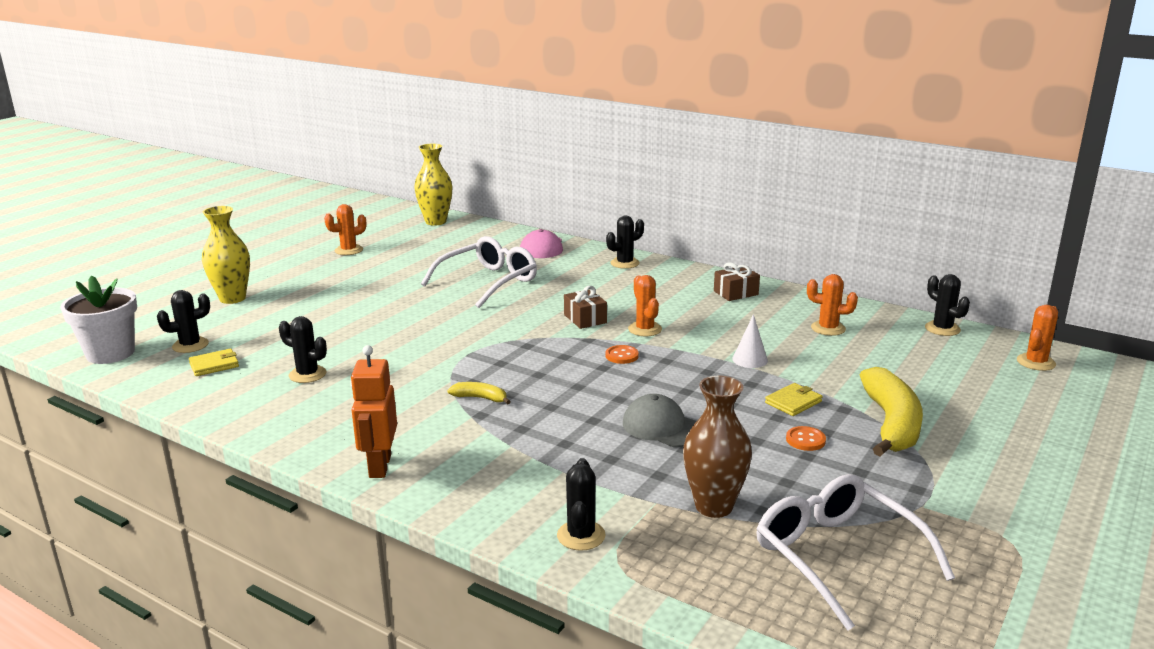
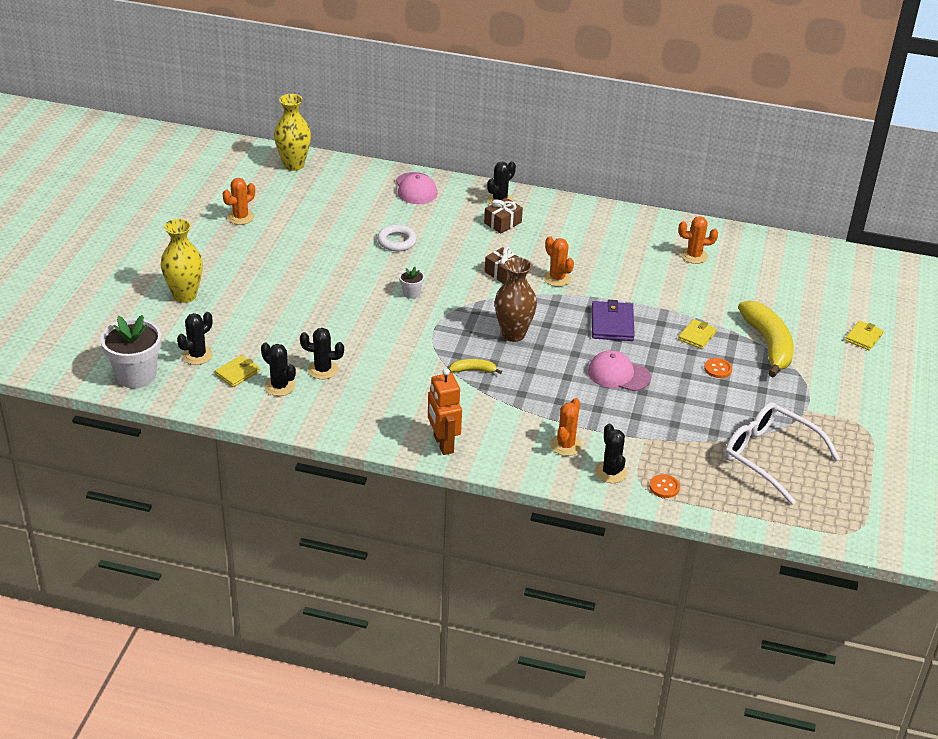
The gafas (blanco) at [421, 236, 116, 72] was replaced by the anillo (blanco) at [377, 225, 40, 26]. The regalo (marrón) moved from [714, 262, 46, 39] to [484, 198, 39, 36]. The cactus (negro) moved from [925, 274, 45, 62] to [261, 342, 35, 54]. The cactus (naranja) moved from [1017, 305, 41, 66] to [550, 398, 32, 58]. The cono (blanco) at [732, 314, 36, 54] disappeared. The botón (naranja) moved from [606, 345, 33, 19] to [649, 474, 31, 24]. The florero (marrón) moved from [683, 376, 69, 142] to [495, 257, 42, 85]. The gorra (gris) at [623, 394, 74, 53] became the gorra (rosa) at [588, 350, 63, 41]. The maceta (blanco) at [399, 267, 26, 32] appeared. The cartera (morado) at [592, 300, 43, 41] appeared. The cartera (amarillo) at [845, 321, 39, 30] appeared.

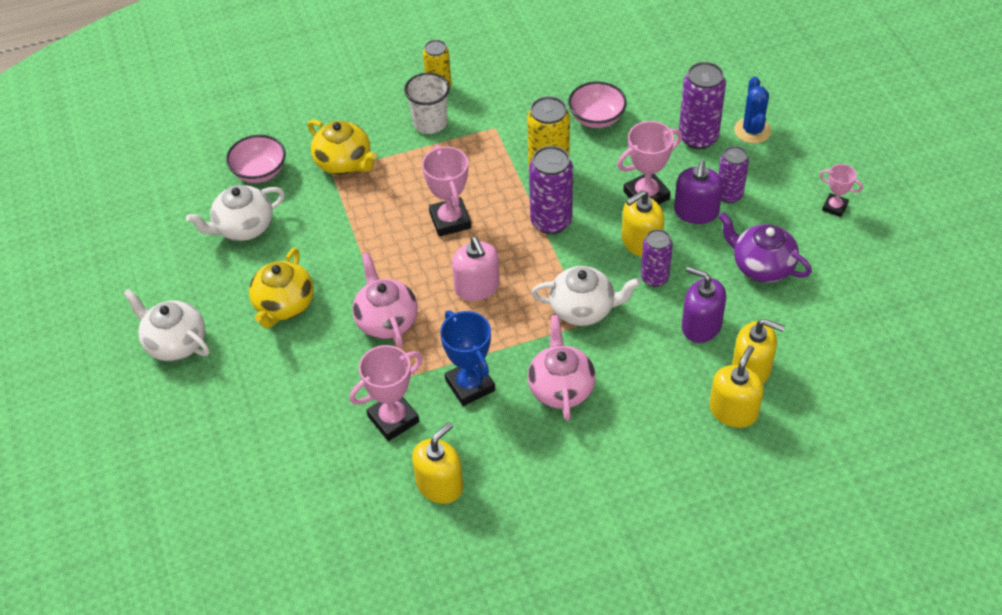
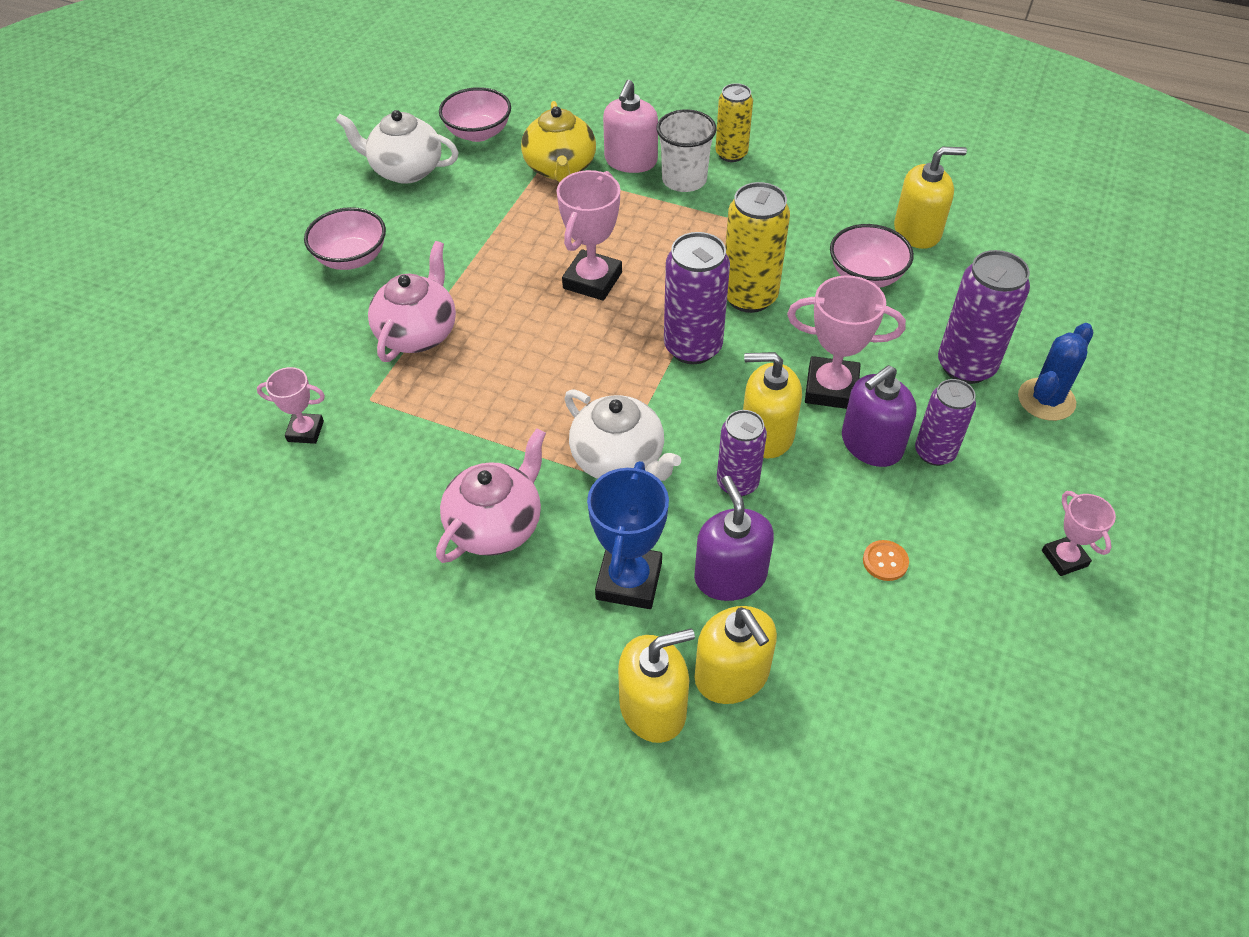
The tetera (morado) at [718, 212, 94, 71] was replaced by the botón (naranja) at [863, 540, 46, 41]. The dispensador de jabón (rosa) moved from [452, 237, 48, 64] to [603, 80, 55, 93]. The tetera (amarillo) at [249, 248, 65, 81] was replaced by the cuenco (rosa) at [304, 207, 82, 63]. The tetera (blanco) at [123, 289, 87, 72] disappeared. The trofeo (azul) moved from [440, 310, 55, 96] to [587, 461, 82, 148]. The trofeo (rosa) at [350, 345, 73, 96] changed to 0.59 times the size. The dispensador de jabón (amarillo) moved from [412, 422, 51, 82] to [894, 147, 73, 102].

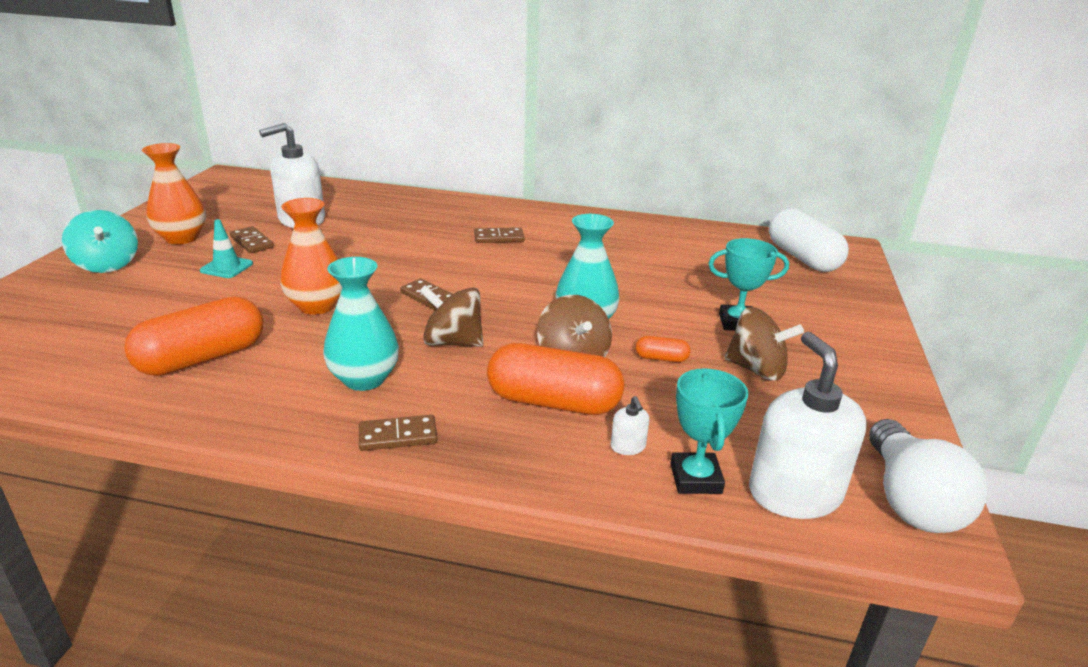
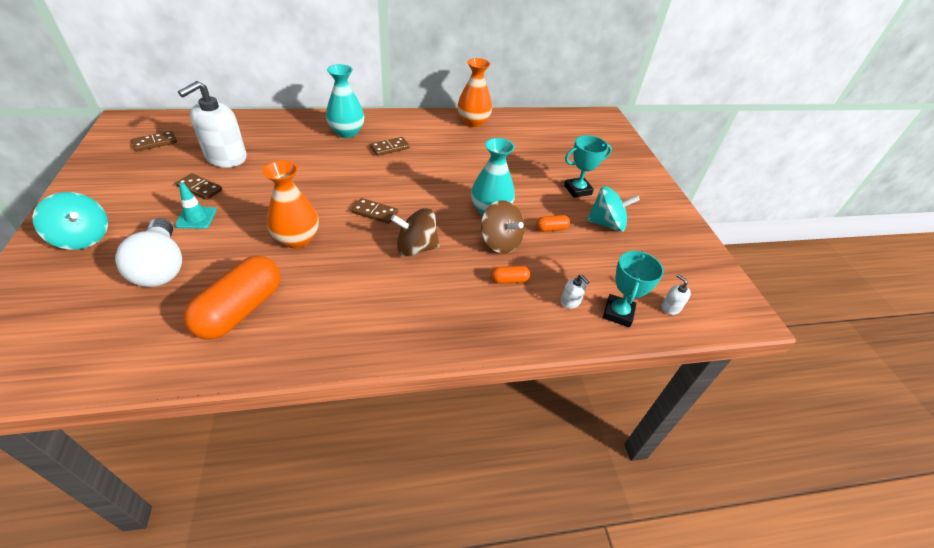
The florero (naranja) moved from [142, 143, 64, 101] to [457, 58, 35, 69]. The cápsula (blanco) at [769, 208, 80, 64] disappeared. The florero (turquesa) moved from [323, 257, 76, 134] to [326, 64, 38, 74]. The peonza (marrón) at [724, 307, 80, 74] became the peonza (turquesa) at [587, 186, 53, 46]. The dispensador de jabón (blanco) at [749, 332, 118, 187] changed to 0.41 times the size. The cápsula (naranja) at [487, 343, 137, 72] changed to 0.44 times the size. The trofeo (turquesa) at [670, 368, 79, 126] turned 45 degrees clockwise. The ficha de dominó (marrón) moved from [359, 415, 78, 36] to [131, 131, 46, 20]. The bombilla (blanco) moved from [869, 419, 119, 114] to [115, 218, 67, 69].

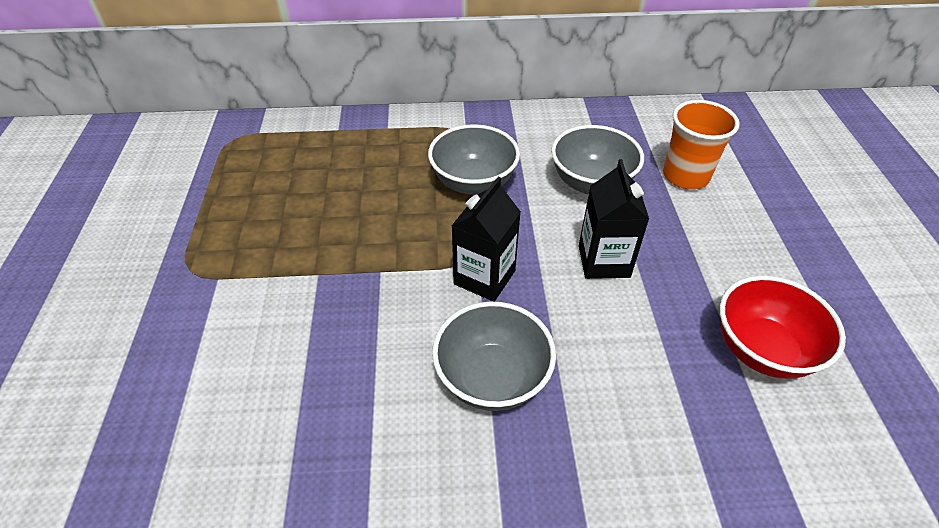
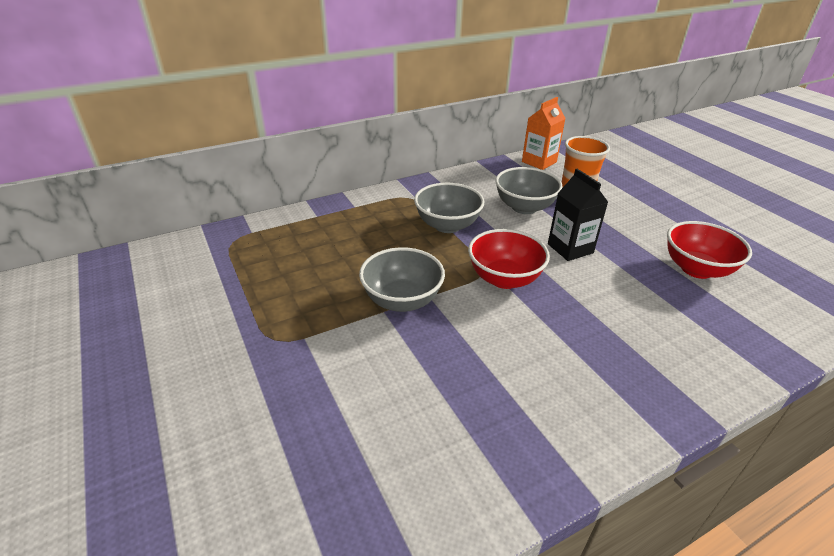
The cartón de leche (negro) at [452, 177, 69, 125] was replaced by the cuenco (rojo) at [468, 229, 82, 60]. The cuenco (gris) moved from [432, 302, 124, 109] to [359, 247, 86, 65]. The cartón de leche (naranja) at [522, 97, 44, 73] appeared.

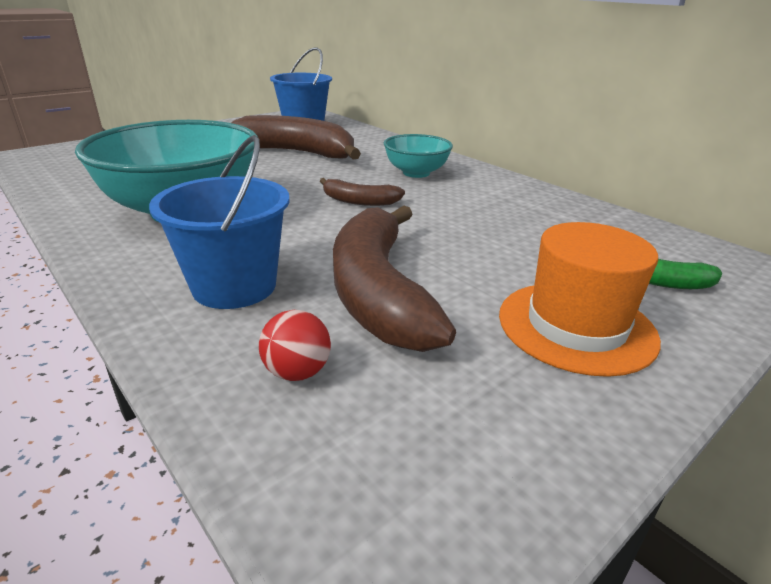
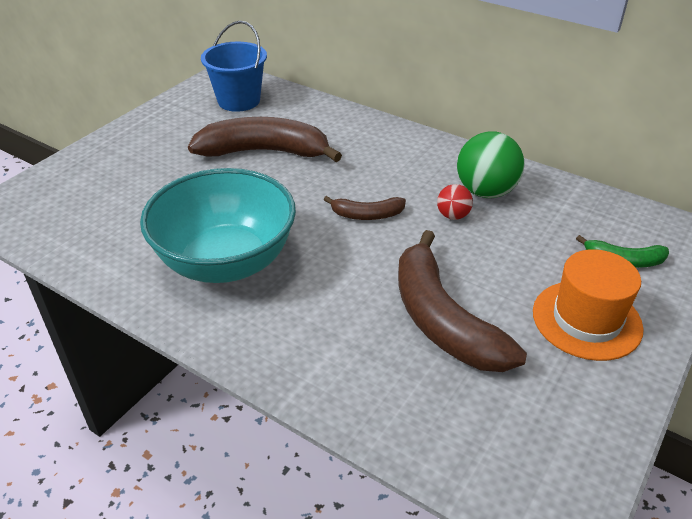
The cuenco (turquesa) at [384, 134, 69, 44] disappeared. The balde (azul) at [149, 135, 141, 174] disappeared. The pelota (rojo) moved from [259, 310, 72, 71] to [437, 184, 36, 36]. The pelota (verde) at [457, 131, 68, 67] appeared.

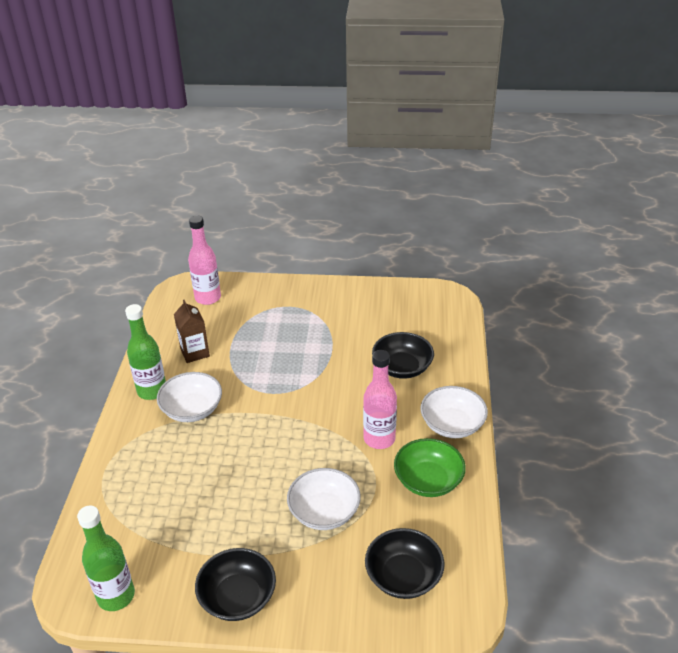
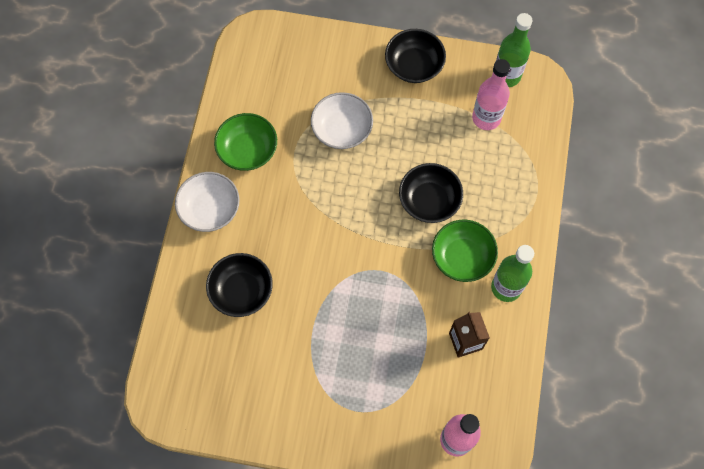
The botella (rosa) moved from [363, 350, 34, 99] to [472, 59, 38, 71]. The cuenco (blanco) at [157, 372, 65, 50] became the cuenco (verde) at [432, 220, 66, 62]. The cuenco (negro) moved from [365, 528, 80, 71] to [399, 163, 64, 60].

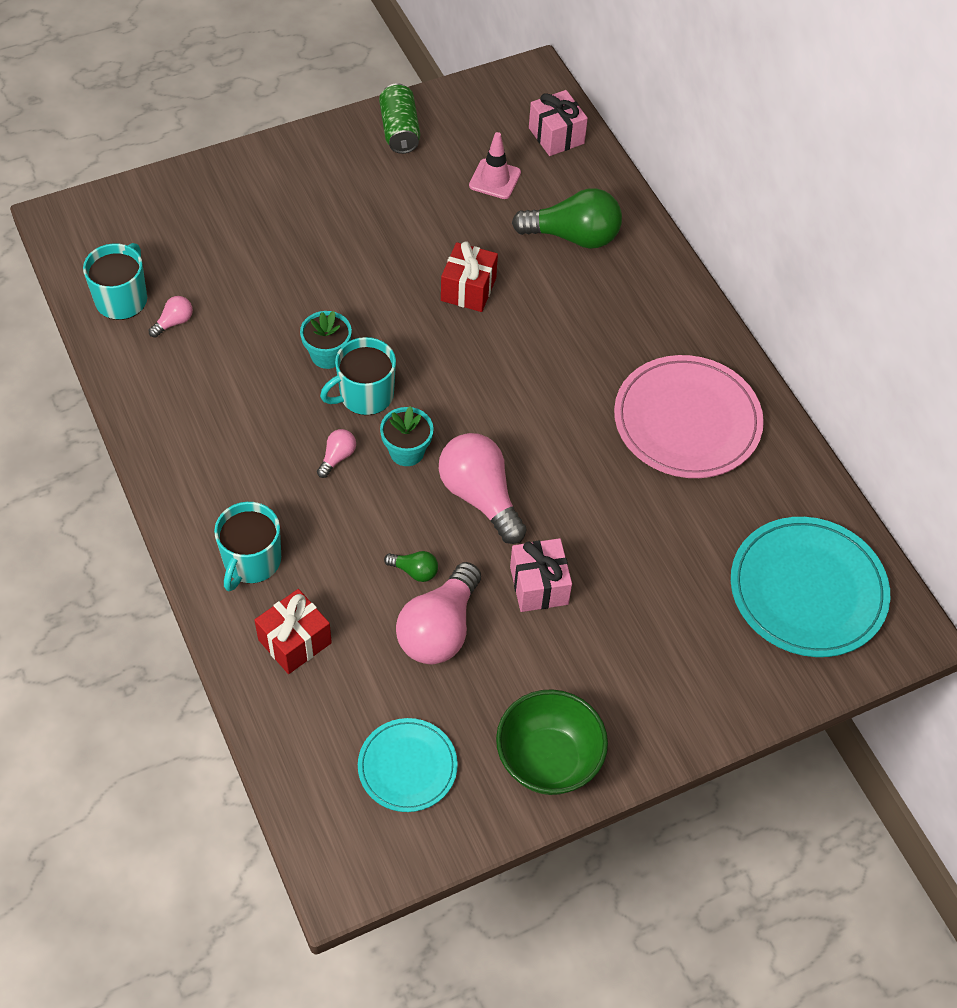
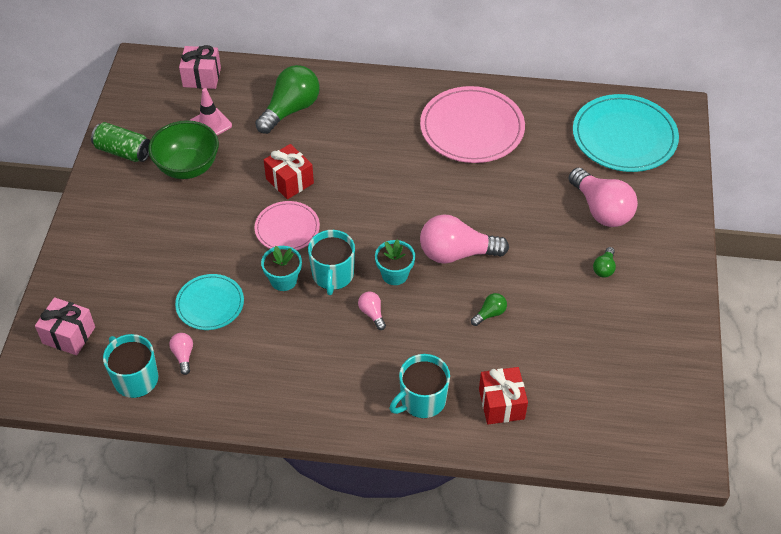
The taza (turquesa) at [214, 502, 67, 89] turned 90 degrees clockwise. The regalo (rosa) moved from [510, 538, 62, 74] to [35, 297, 60, 58]. The bombilla (rosa) moved from [396, 562, 85, 102] to [569, 168, 69, 59]. The cuenco (verde) moved from [496, 689, 112, 106] to [148, 120, 71, 59]. The plato (turquesa) moved from [358, 718, 100, 94] to [175, 274, 69, 56]. The plato (rosa) at [255, 201, 65, 49] appeared. The bombilla (verde) at [593, 247, 23, 31] appeared.

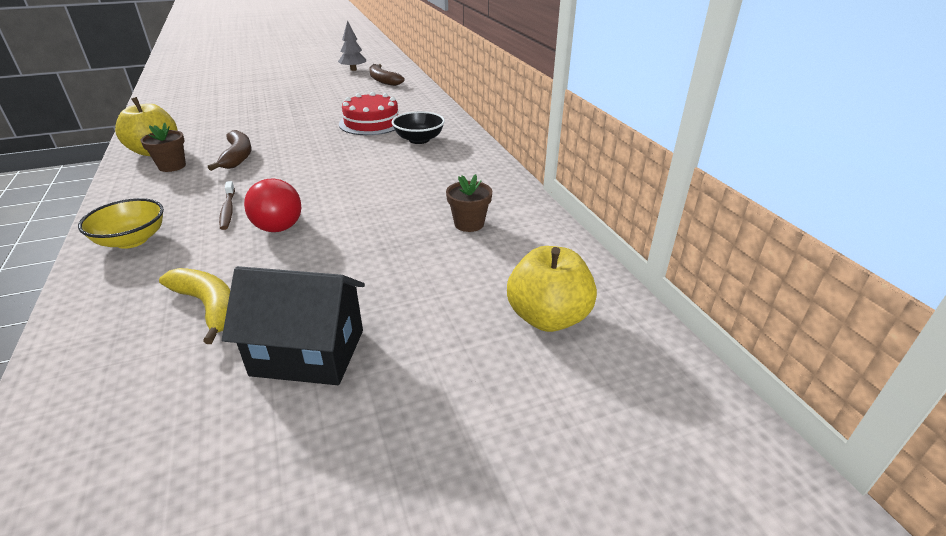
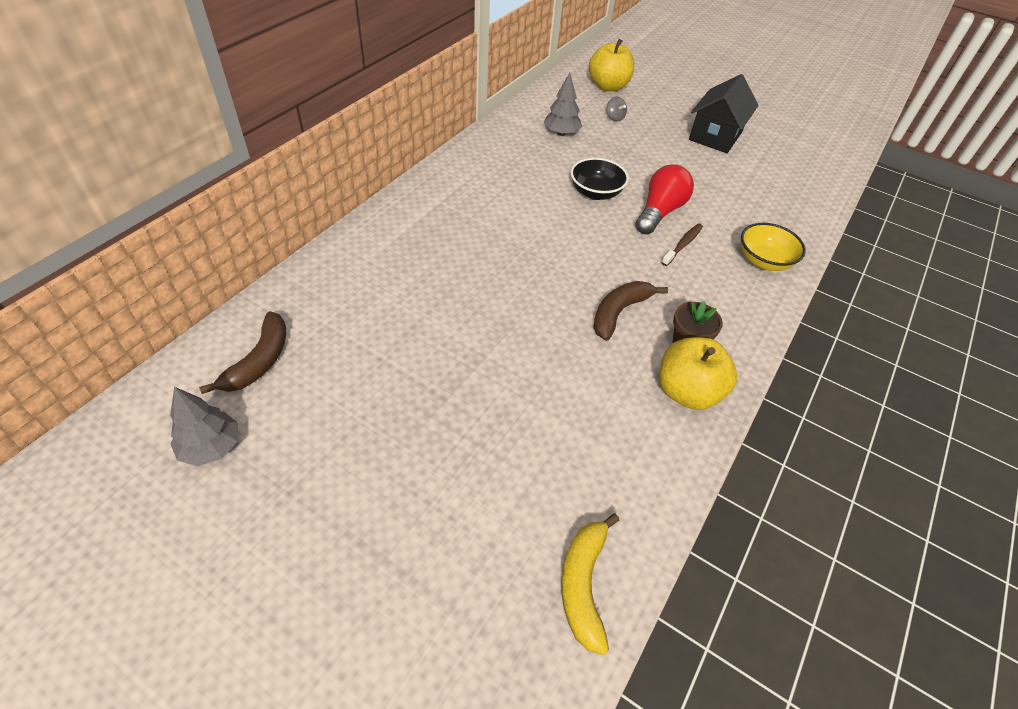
The tarta (rojo) at [339, 92, 59, 43] disappeared. The cuenco (negro) moved from [392, 111, 53, 33] to [571, 158, 58, 42]. The maceta (marrón) at [446, 174, 46, 58] was replaced by the árbol (gris) at [544, 73, 38, 63]. The casa (negro) at [222, 266, 143, 119] turned 60 degrees clockwise. The plátano (amarillo) moved from [159, 268, 71, 76] to [561, 513, 58, 142]. The peonza (gris) at [607, 96, 20, 25] appeared.

